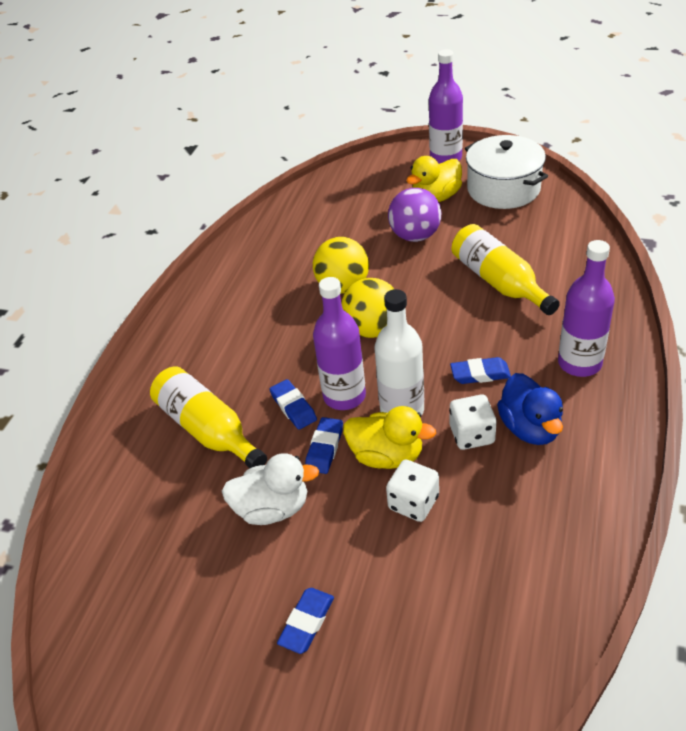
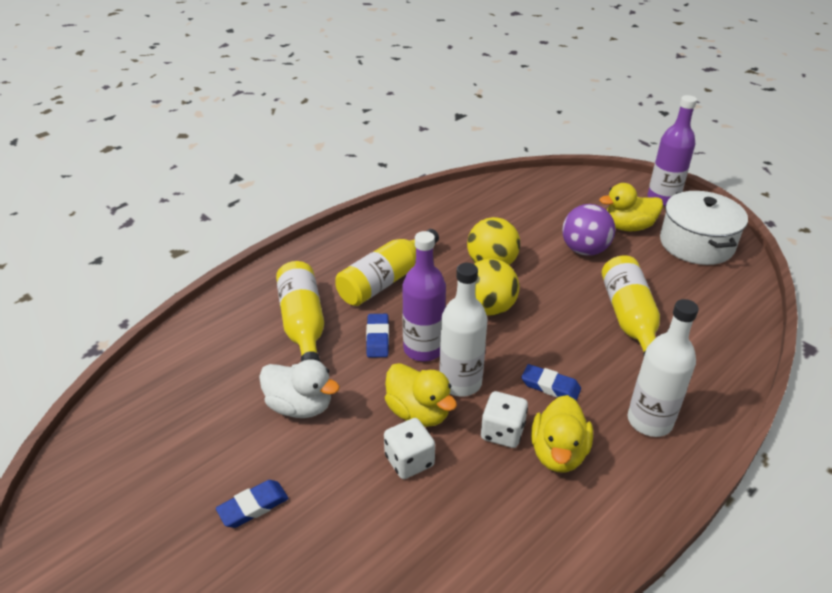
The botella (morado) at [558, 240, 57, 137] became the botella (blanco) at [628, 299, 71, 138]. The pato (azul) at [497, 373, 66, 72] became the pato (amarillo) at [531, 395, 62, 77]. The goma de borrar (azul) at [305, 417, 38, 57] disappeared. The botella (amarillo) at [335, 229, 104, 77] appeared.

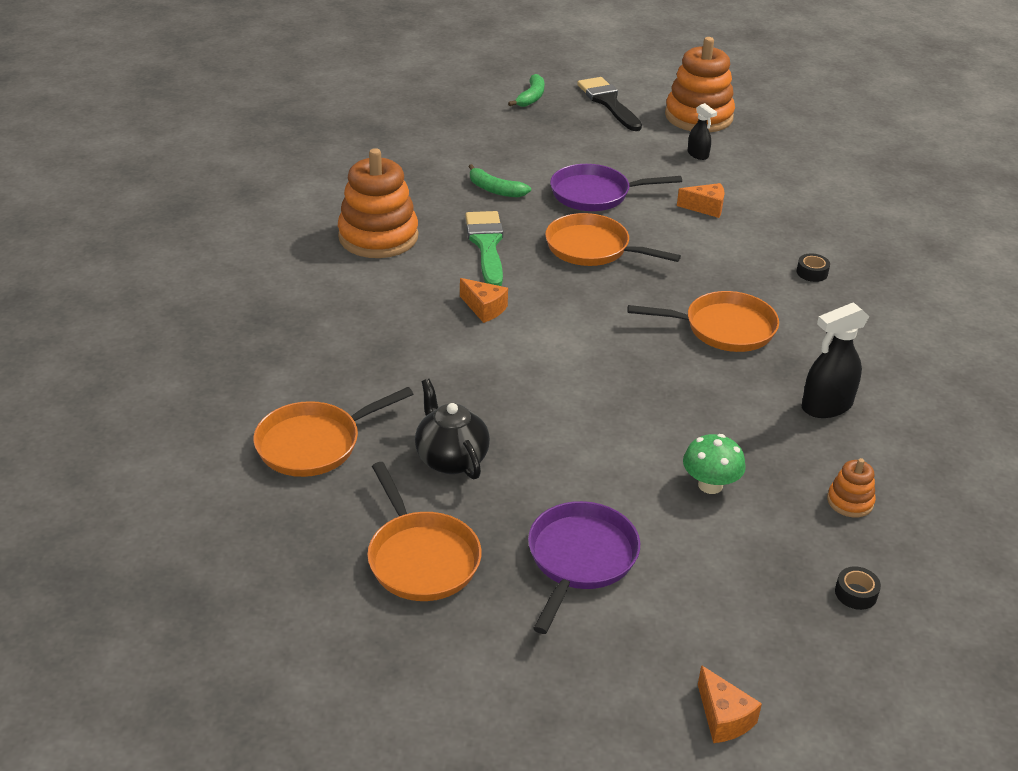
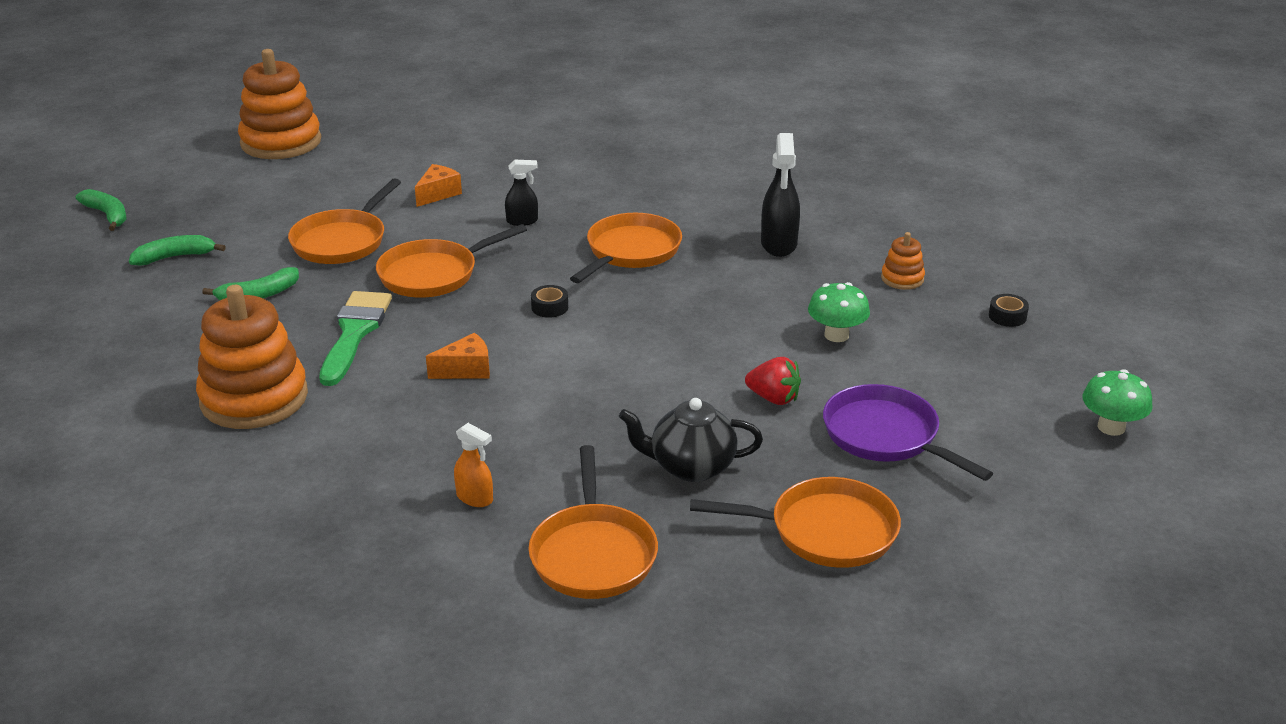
The pincel (negro) at [577, 77, 65, 54] disappeared. The pulverizador (negro) moved from [687, 103, 30, 57] to [505, 160, 33, 66]. The sartén (morado) at [550, 164, 132, 47] became the sartén (naranja) at [288, 178, 113, 86]. The pincel (verde) at [465, 211, 38, 75] turned 75 degrees clockwise. The cinta adhesiva (negro) moved from [797, 254, 33, 28] to [531, 285, 37, 33]. The queso (naranja) at [698, 665, 64, 78] was replaced by the seta (verde) at [1082, 369, 71, 67]. The plátano (verde) at [129, 235, 97, 31] appeared. The fresa (rojo) at [745, 357, 56, 48] appeared. The pulverizador (naranja) at [454, 423, 39, 84] appeared.

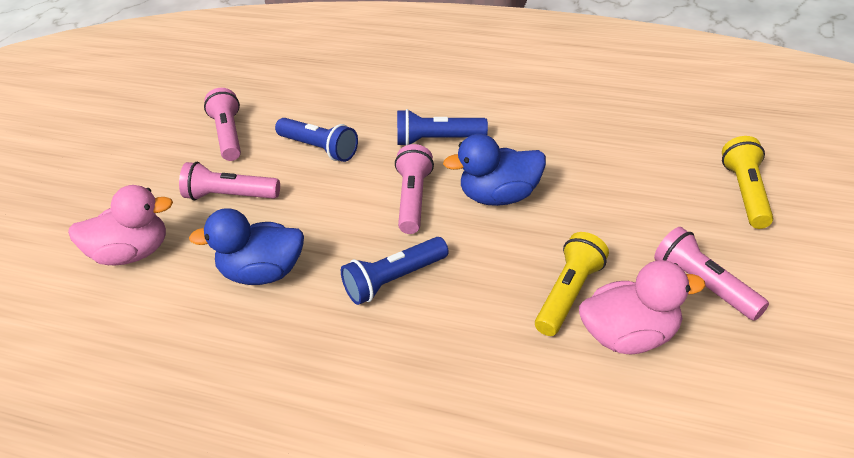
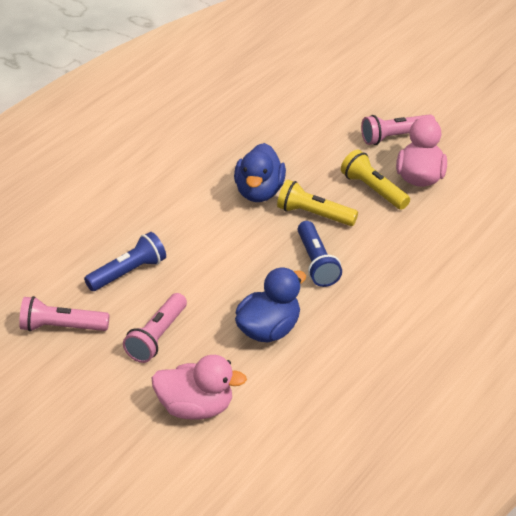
The lámpara de mano (azul) at [397, 109, 91, 36] disappeared. The lámpara de mano (amarillo) moved from [722, 136, 51, 93] to [277, 179, 81, 47]. The lámpara de mano (rosa) at [395, 144, 39, 90] disappeared. The pato (rosa) at [68, 185, 105, 81] turned 90 degrees clockwise. The pato (azul) at [189, 208, 115, 77] turned 150 degrees counterclockwise.

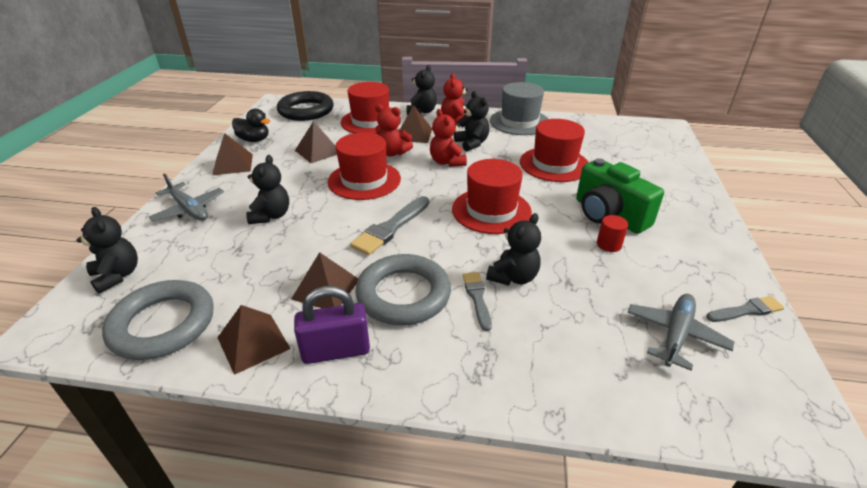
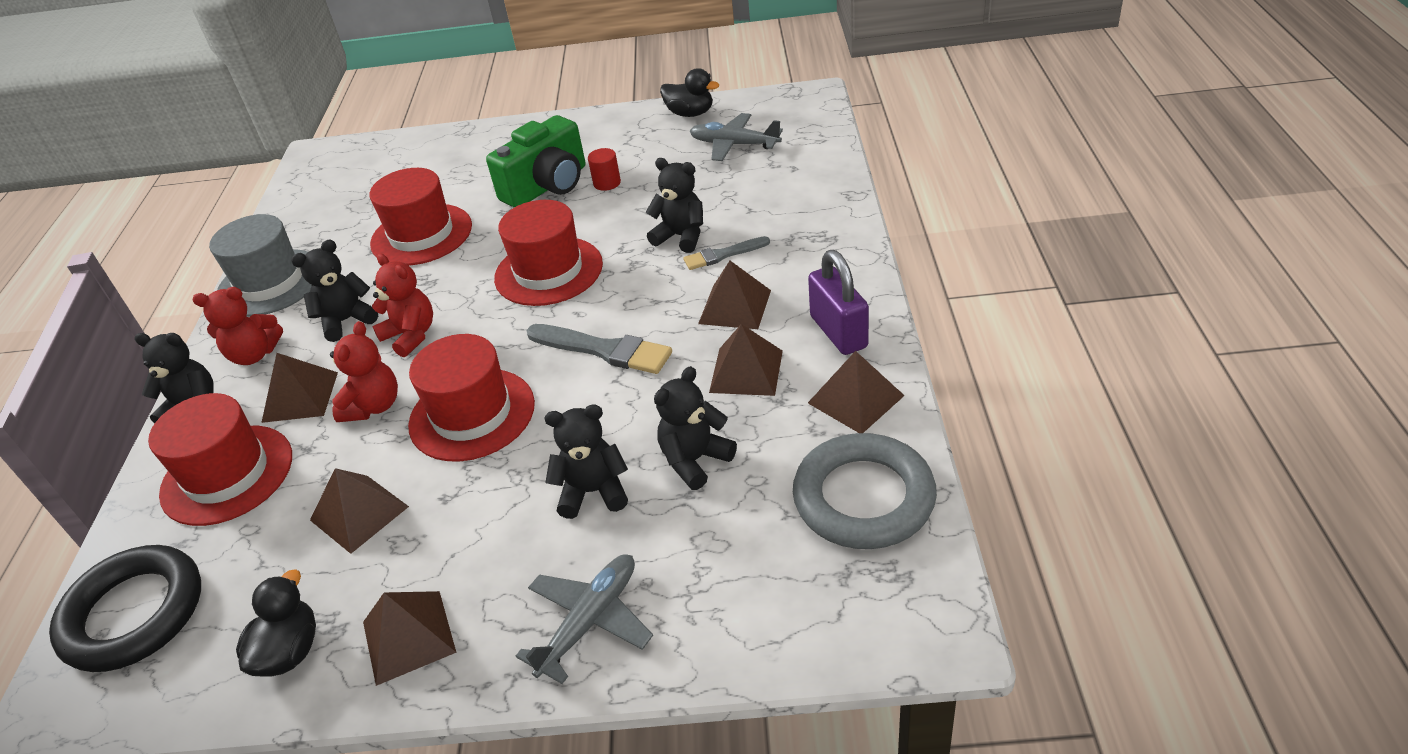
The osito (rojo) at [430, 109, 37, 58] turned 105 degrees counterclockwise. The osito (negro) moved from [77, 207, 61, 87] to [654, 366, 83, 124]. The anillo (gris) at [355, 254, 96, 71] was replaced by the pirámide (marrón) at [698, 261, 73, 68]. The pincel (gris) at [707, 296, 77, 26] was replaced by the pato (negro) at [660, 68, 59, 49].

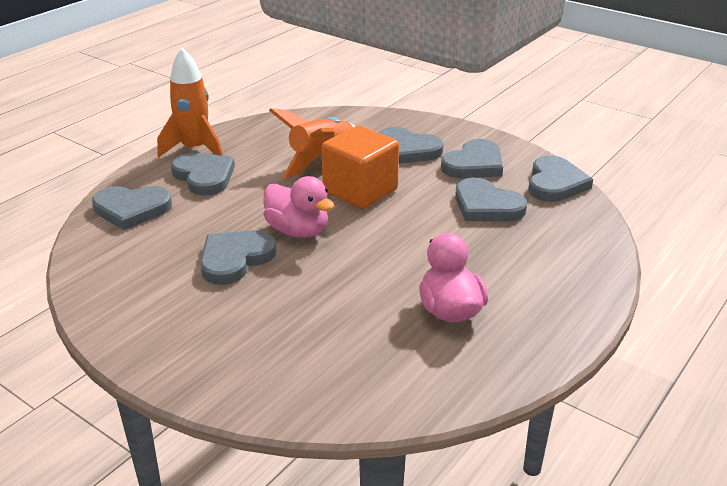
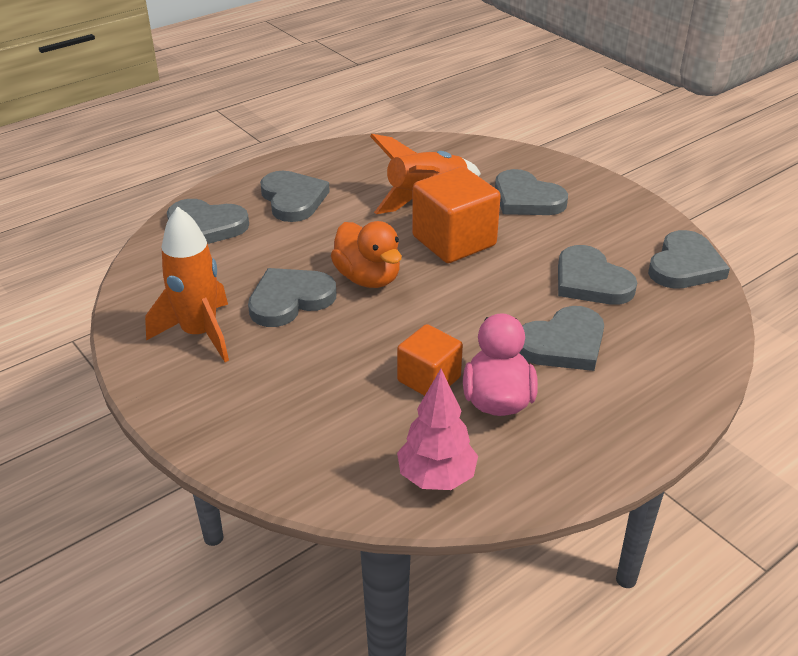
The cohete (naranja) moved from [157, 48, 66, 110] to [145, 207, 84, 155]. The corazón (gris) moved from [441, 139, 62, 39] to [519, 306, 85, 65]. The pato (rosa) at [263, 176, 71, 62] became the pato (naranja) at [331, 221, 71, 67]. The cubo (naranja) at [397, 324, 66, 72] appeared. The árbol (rosa) at [397, 369, 81, 121] appeared.

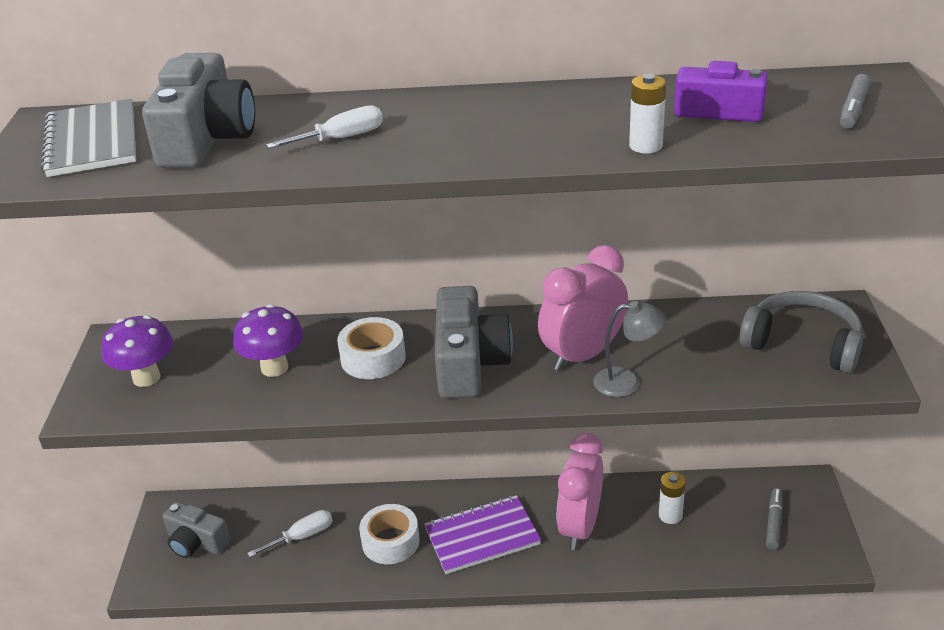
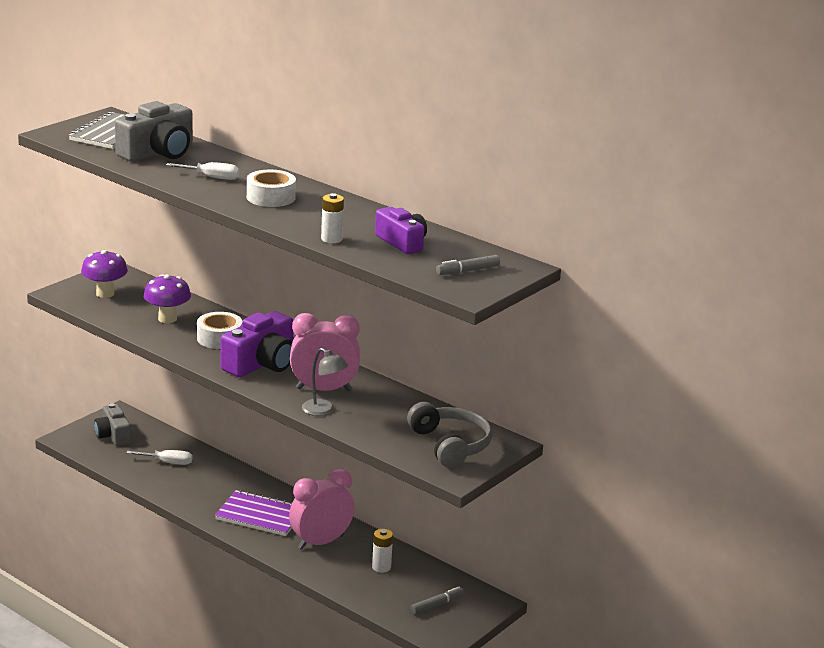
The cámara (gris) at [435, 286, 78, 112] became the cámara (morado) at [221, 311, 72, 66]. The cinta adhesiva (blanco) moved from [359, 504, 61, 60] to [247, 170, 49, 37].

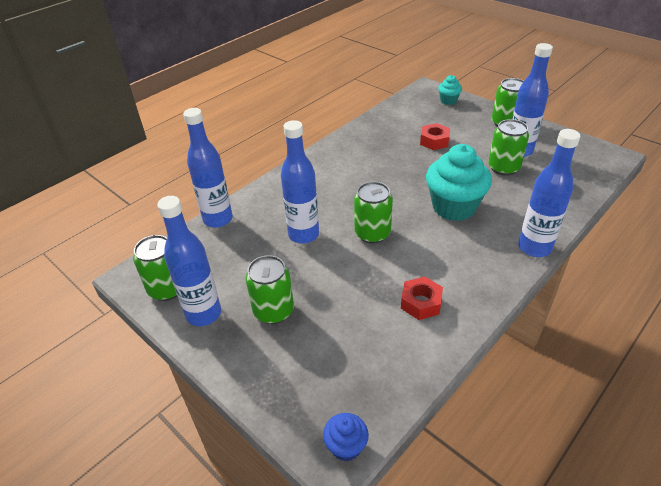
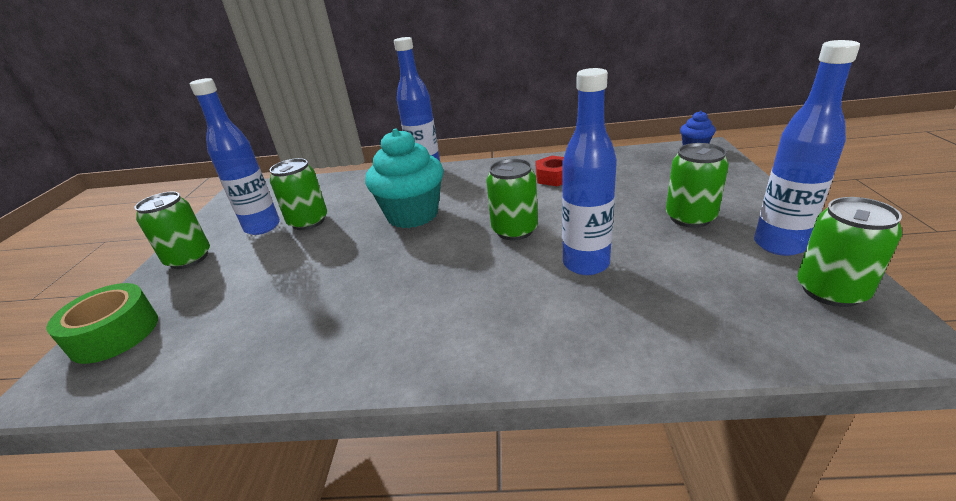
The magdalena (turquesa) at [438, 75, 24, 30] was replaced by the cinta adhesiva (verde) at [46, 283, 112, 81]. The botella (azul) at [183, 108, 50, 120] disappeared. The tuerca (rojo) at [420, 123, 30, 27] disappeared.

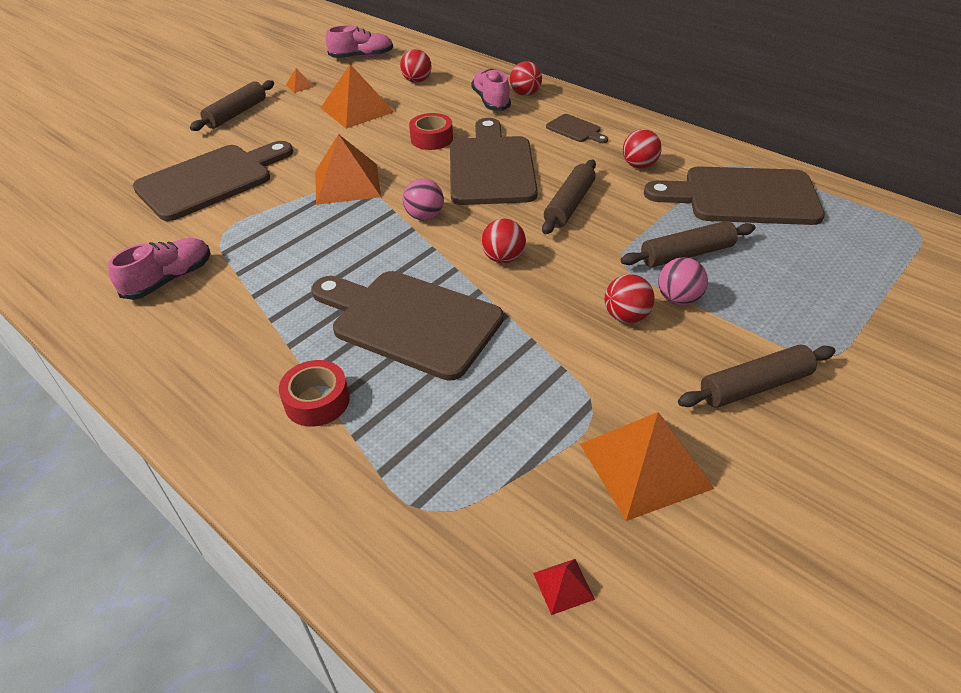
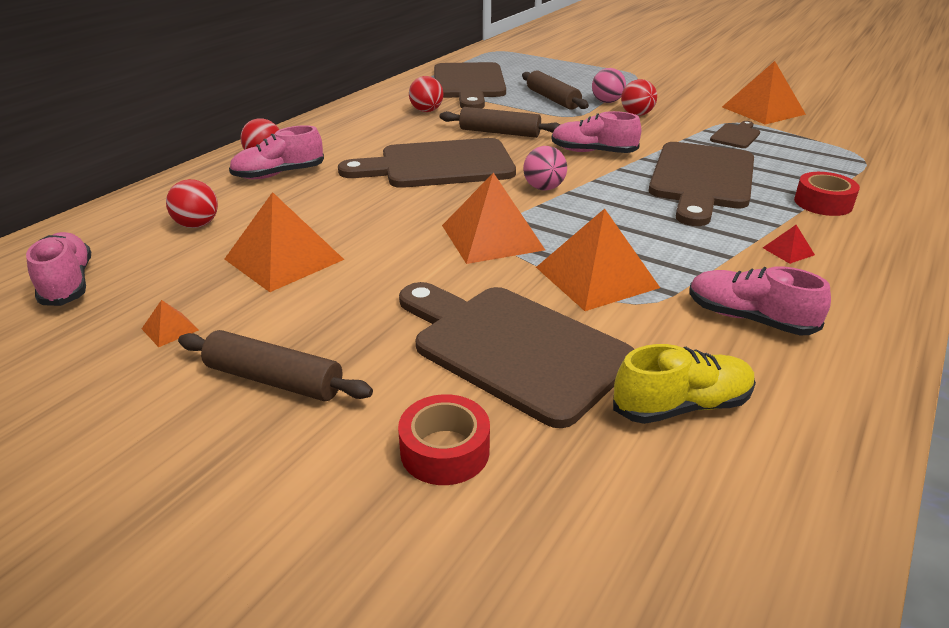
The cinta adhesiva (rojo) moved from [409, 113, 44, 37] to [398, 394, 92, 91]. The tabla de cortar (marrón) moved from [546, 114, 62, 29] to [710, 121, 50, 27]. The pelota (rojo) at [481, 219, 45, 44] was replaced by the zapato (rosa) at [552, 111, 89, 42]. The rodillo (marrón) at [678, 345, 157, 63] disappeared. The pirámide (rojo) moved from [533, 559, 62, 56] to [763, 225, 52, 39]. The pirámide (naranja) at [536, 208, 124, 103] appeared. The zapato (amarillo) at [613, 344, 143, 80] appeared.

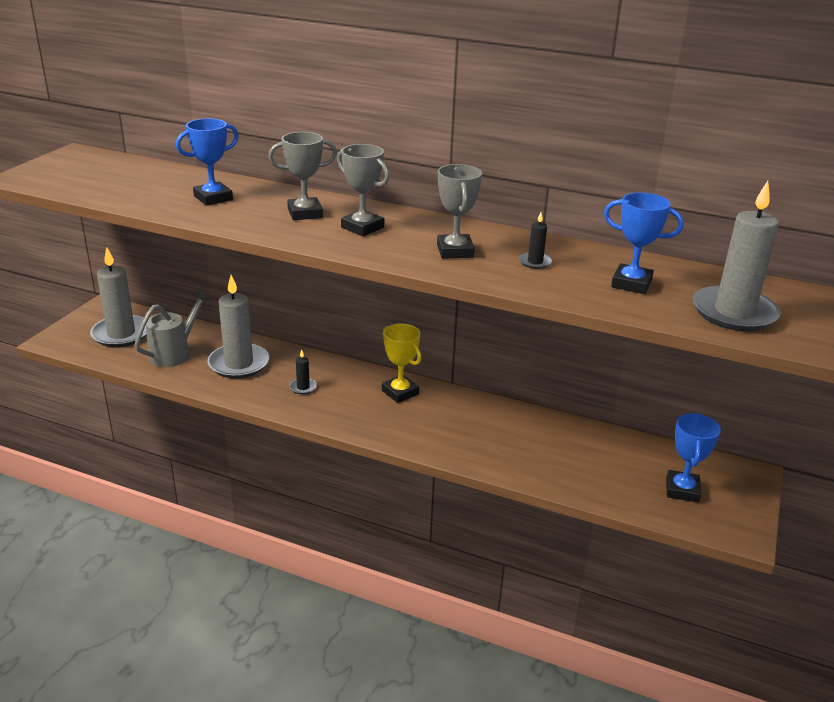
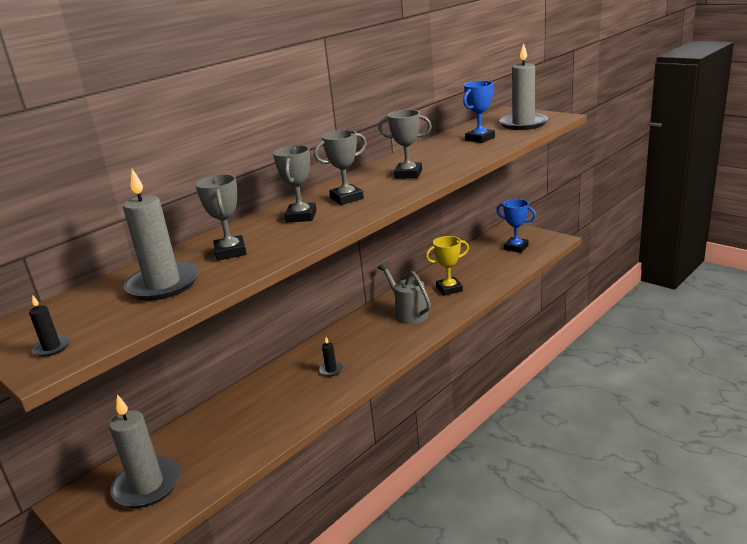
The trofeo (azul) at [176, 119, 63, 87] became the trofeo (gris) at [195, 174, 52, 87]. The vela (negro) moved from [519, 212, 33, 57] to [29, 295, 41, 62]. The vela (gris) moved from [207, 275, 62, 104] to [123, 169, 76, 132]. The regadera (gris) moved from [135, 290, 76, 77] to [377, 261, 54, 64]. The trofeo (amarillo) moved from [382, 323, 39, 80] to [425, 236, 44, 60].

